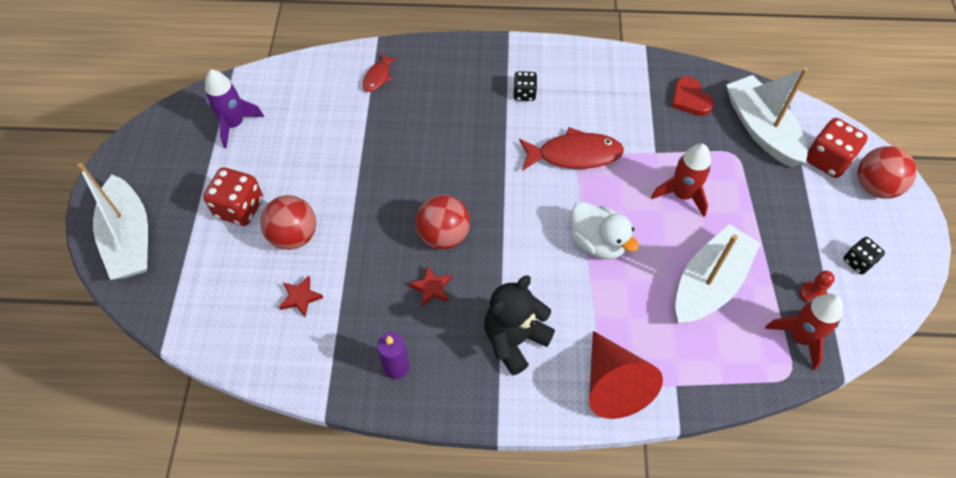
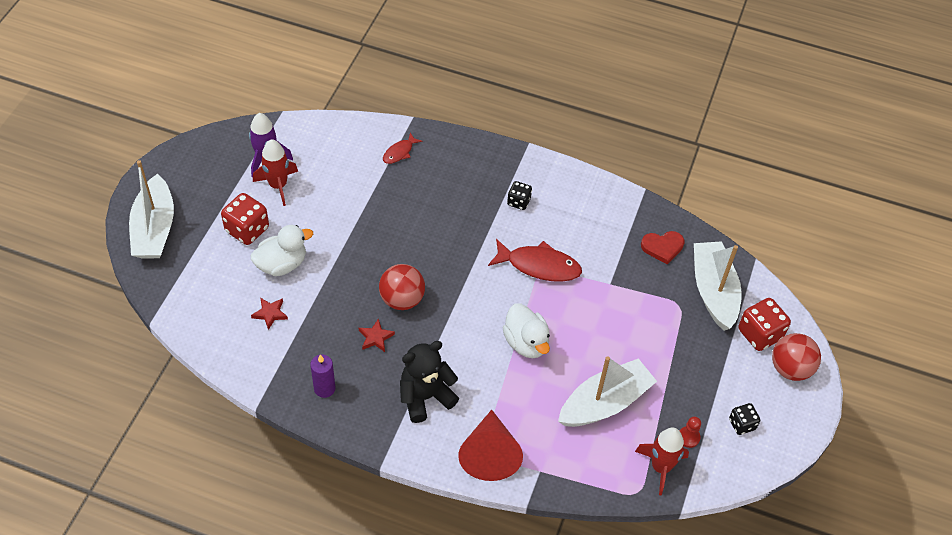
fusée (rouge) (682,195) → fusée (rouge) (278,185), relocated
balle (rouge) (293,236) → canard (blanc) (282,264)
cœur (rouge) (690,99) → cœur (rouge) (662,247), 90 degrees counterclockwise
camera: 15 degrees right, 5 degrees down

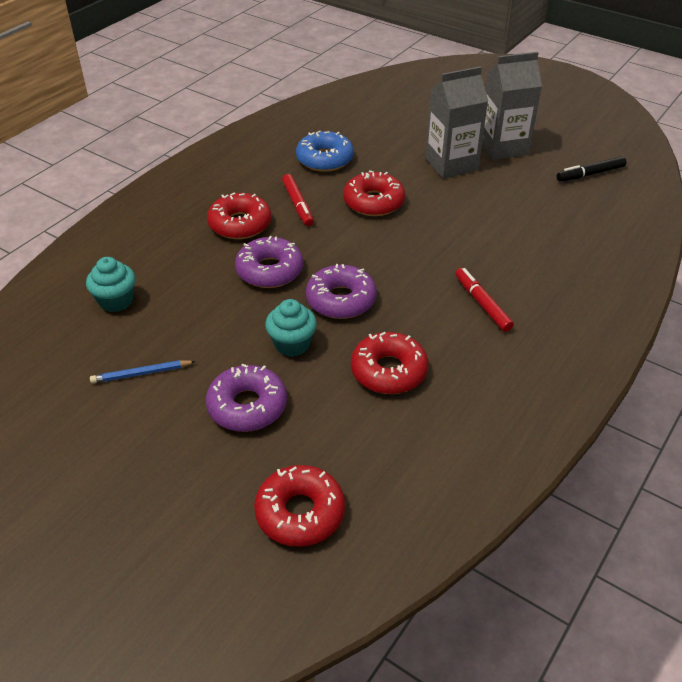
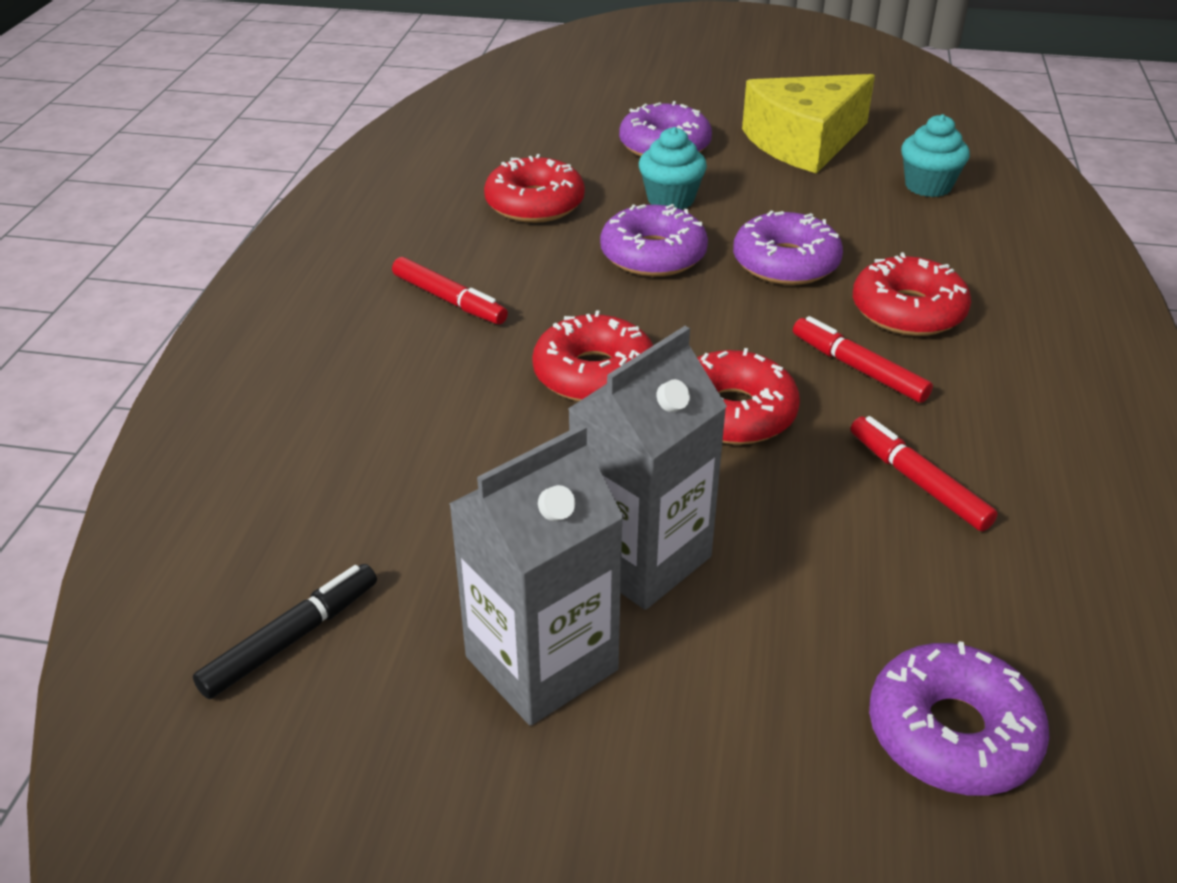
- → beignet (violet) (952,733)
beignet (rouge) (300,513) → beignet (rouge) (594,374), relocated
crayon (bleu) (141,373) → fromage (jaune) (803,142)
beignet (bleu) (325,159) → feutre (rouge) (917,482)
camera: 155 degrees right, 5 degrees down

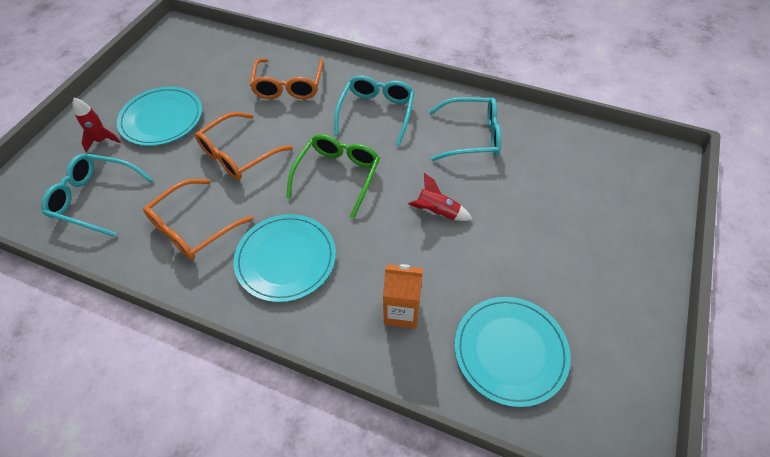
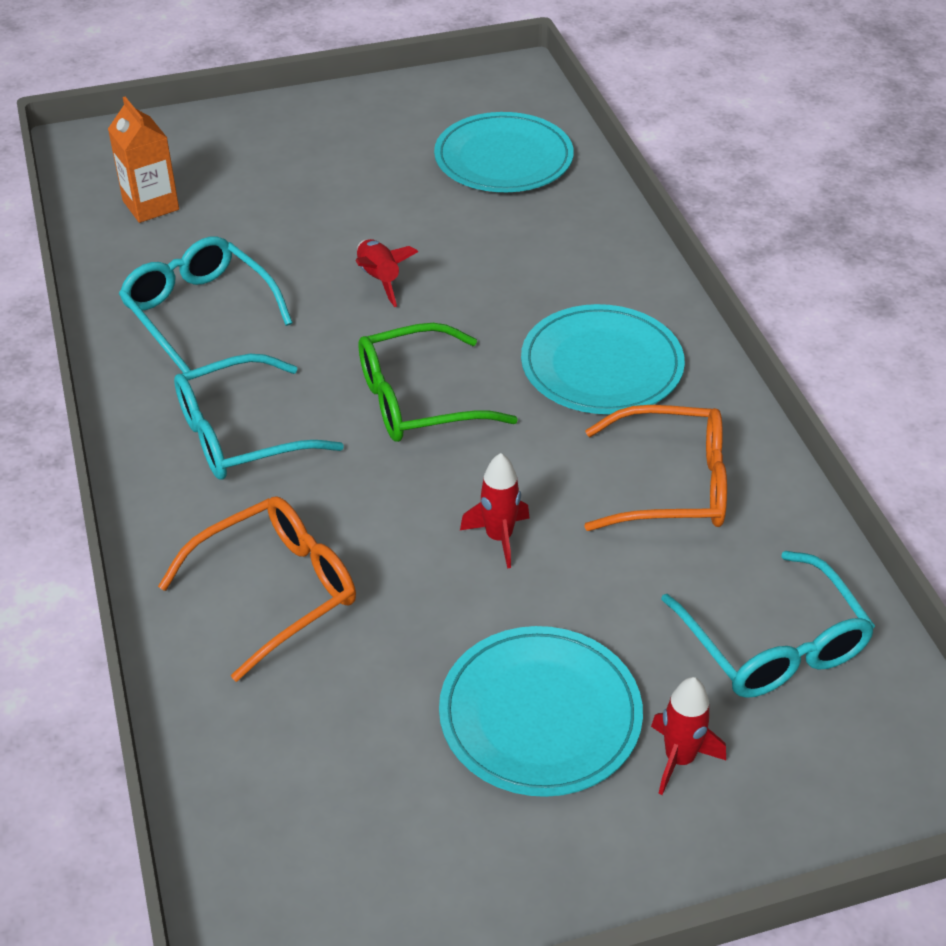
brique de lait (orange) (402,311) → brique de lait (orange) (151,205), relocated
lunettes (orange) (238,154) → fusée (rouge) (499,538)
camera: 130 degrees left, 10 degrees down

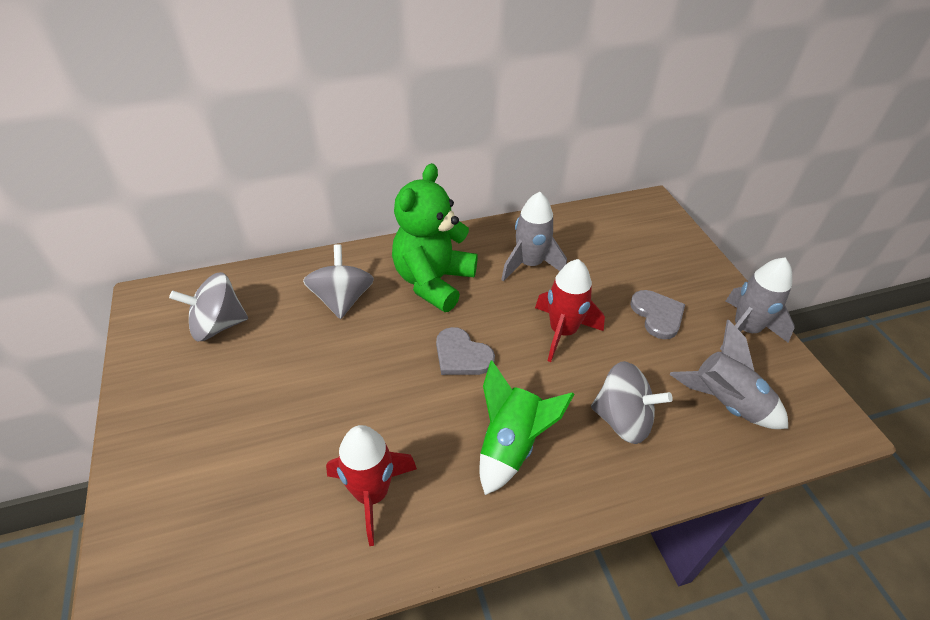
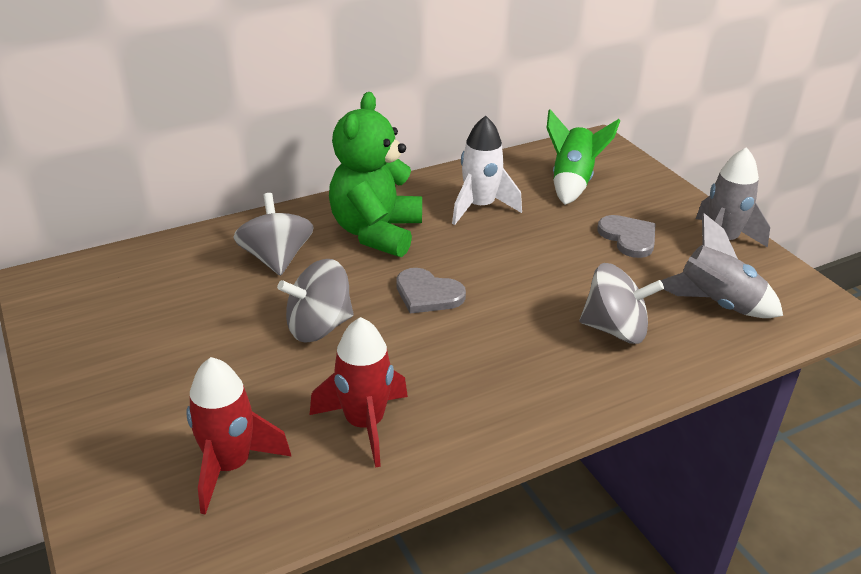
toupie (gris) (218,325) → toupie (gris) (319,327), relocated
fusée (vert) (511,445) → fusée (vert) (572,182), relocated
fusée (rouge) (562,332) → fusée (rouge) (230,466), relocated
fusée (gris) (530,264) → fusée (blanc) (480,207)
camera: 10 degrees left, 10 degrees down

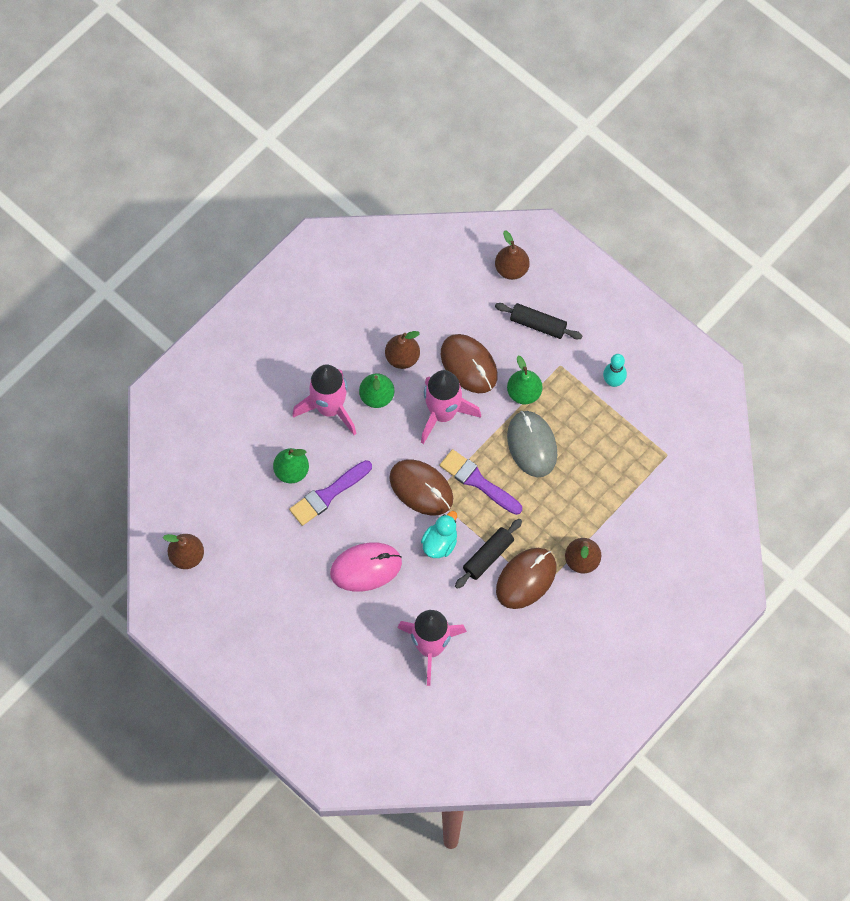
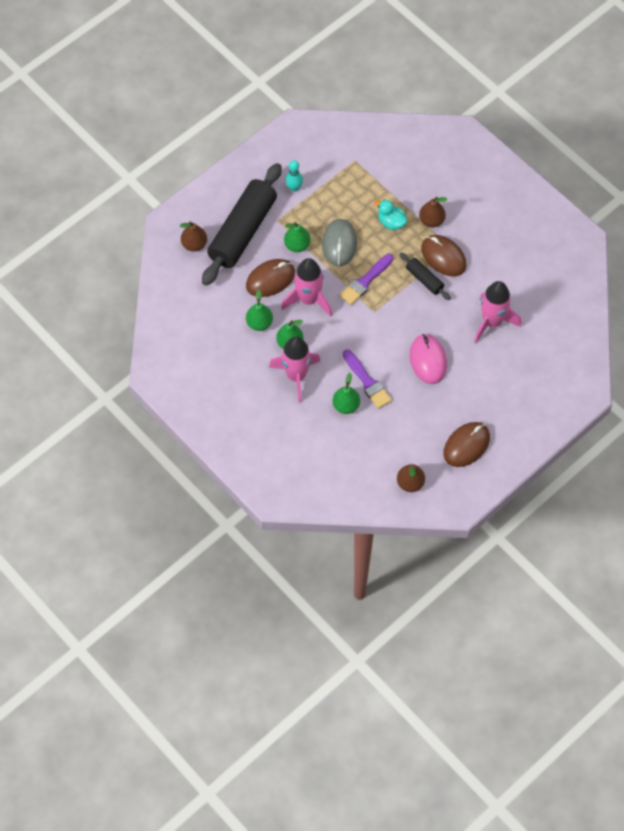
souris (marron) (421,488) → souris (marron) (466,445), relocated
canard (turquoise) (440,543) → canard (turquoise) (391,222), relocated
poire (marron) (402,357) → poire (vert) (259,323)
souris (gris) (532,445) → souris (gris) (339,244), 75 degrees counterclockwise
rouleau à pâtisserie (noir) (538,324) → rouleau à pâtisserie (noir) (242,231), x2.21
camera: 85 degrees left, 5 degrees down

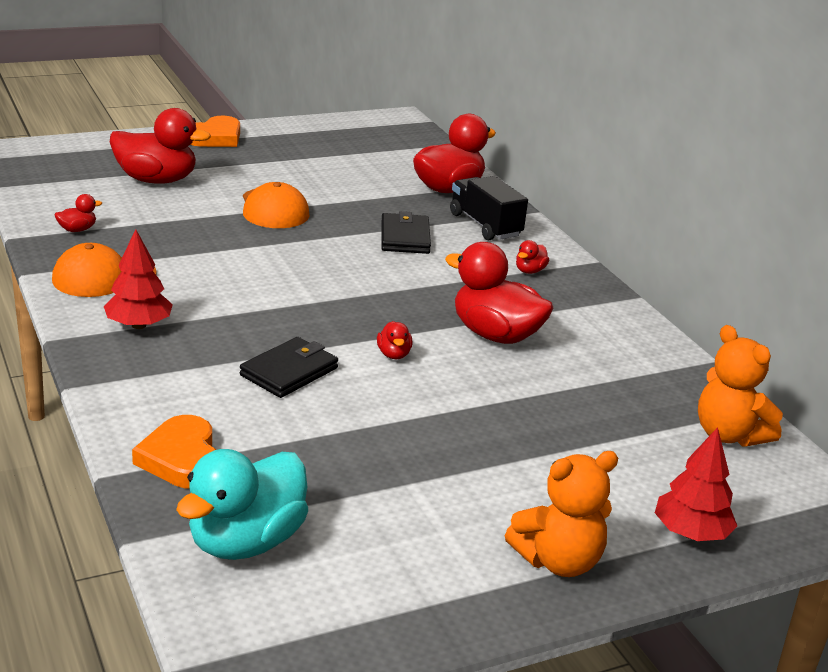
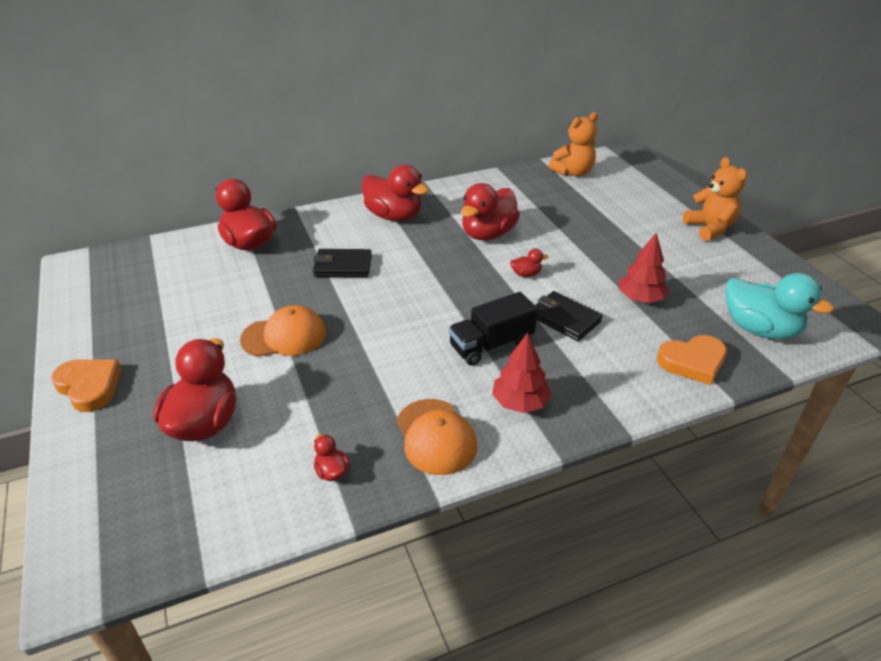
camion (noir) (485,225) → camion (noir) (491,345), relocated
arbre (rouge) (691,533) → arbre (rouge) (640,299), relocated
canard (rouge) (530,271) → canard (rouge) (394,216), x2.30
camera: 85 degrees left, 10 degrees up

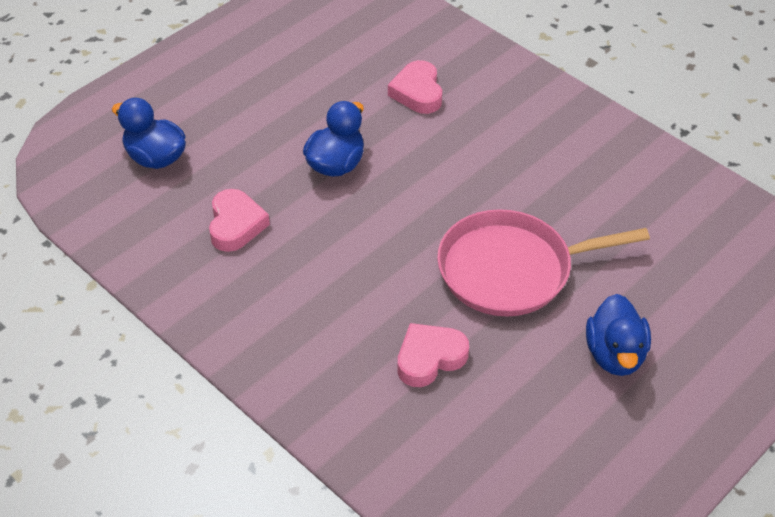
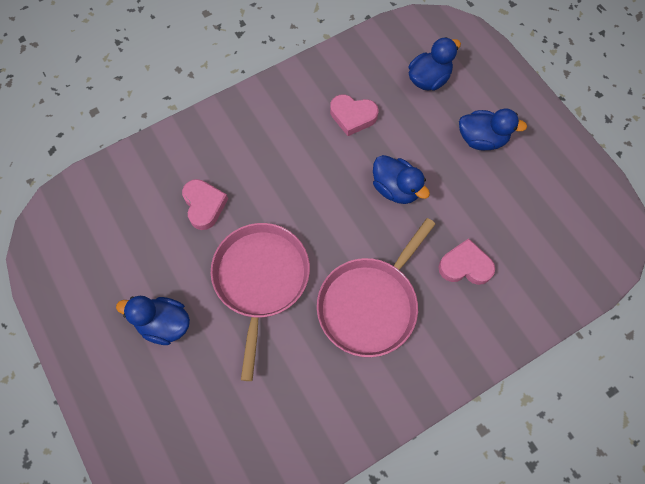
- → poêle (rose) (370,304)
- → canard (bleu) (481,139)
camera: 105 degrees right, 20 degrees up

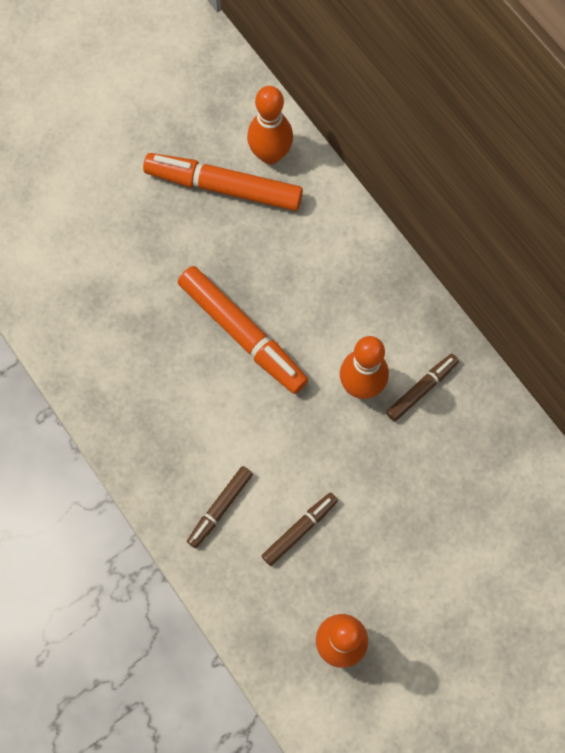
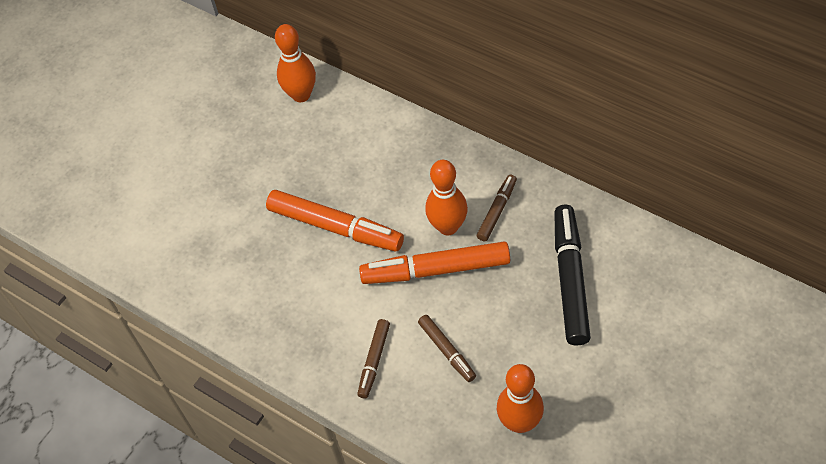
- → feutre (noir) (570,279)
feutre (orange) (223,187) → feutre (orange) (436,270), relocated
feutre (marron) (299,530) → feutre (marron) (447,351), 120 degrees clockwise
camera: 15 degrees left, 15 degrees down

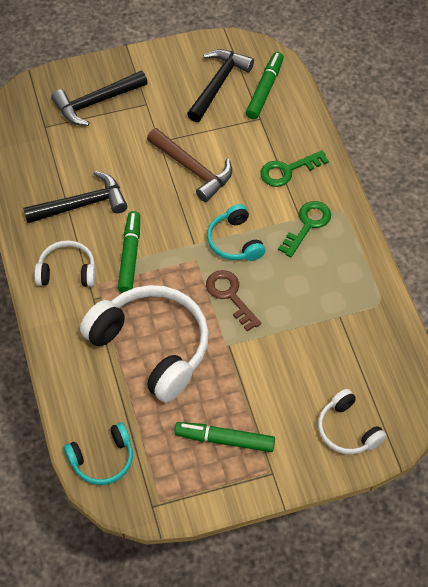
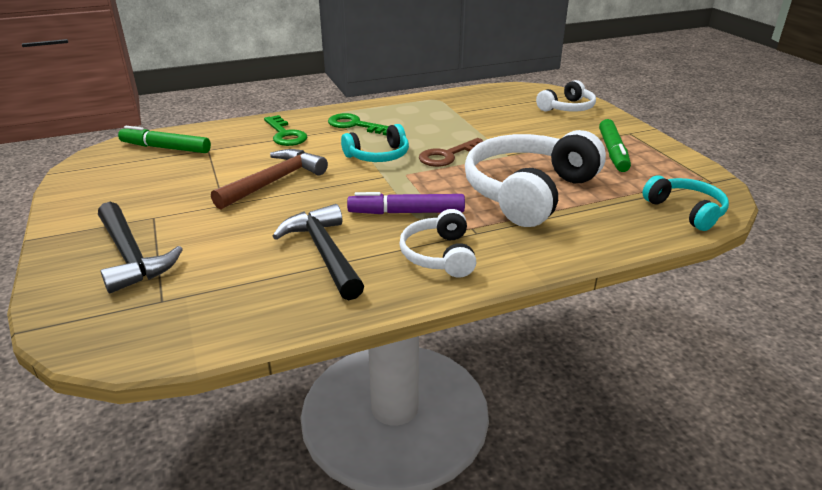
marteau (noir) (218,84) → -
feutre (vert) (130,256) → feutre (violet) (406,212)
camera: 95 degrees left, 25 degrees down

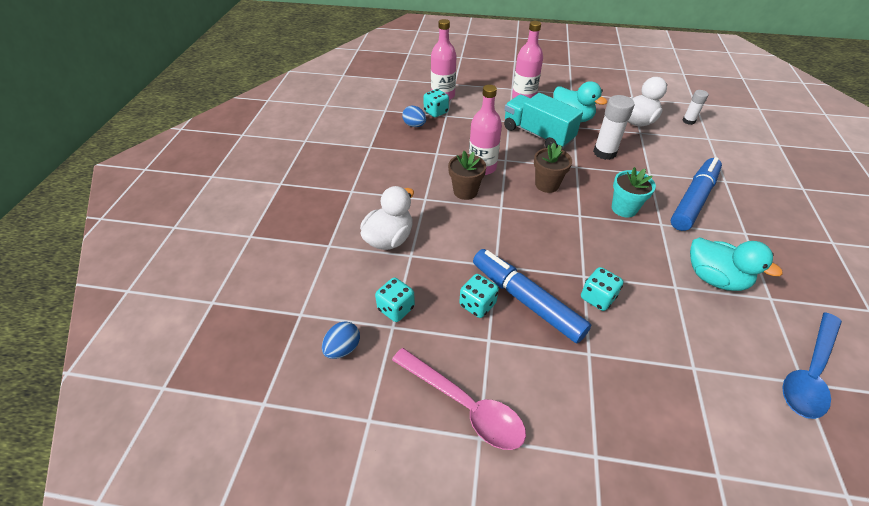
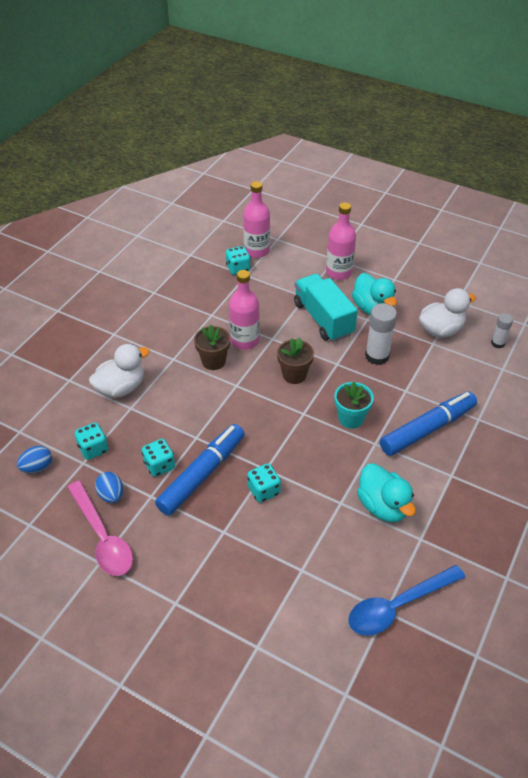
œuf (bleu) (414,125) → œuf (bleu) (111,495), relocated
feutre (bleu) (526,300) → feutre (bleu) (202,474), 60 degrees clockwise
camera: 20 degrees right, 0 degrees up

